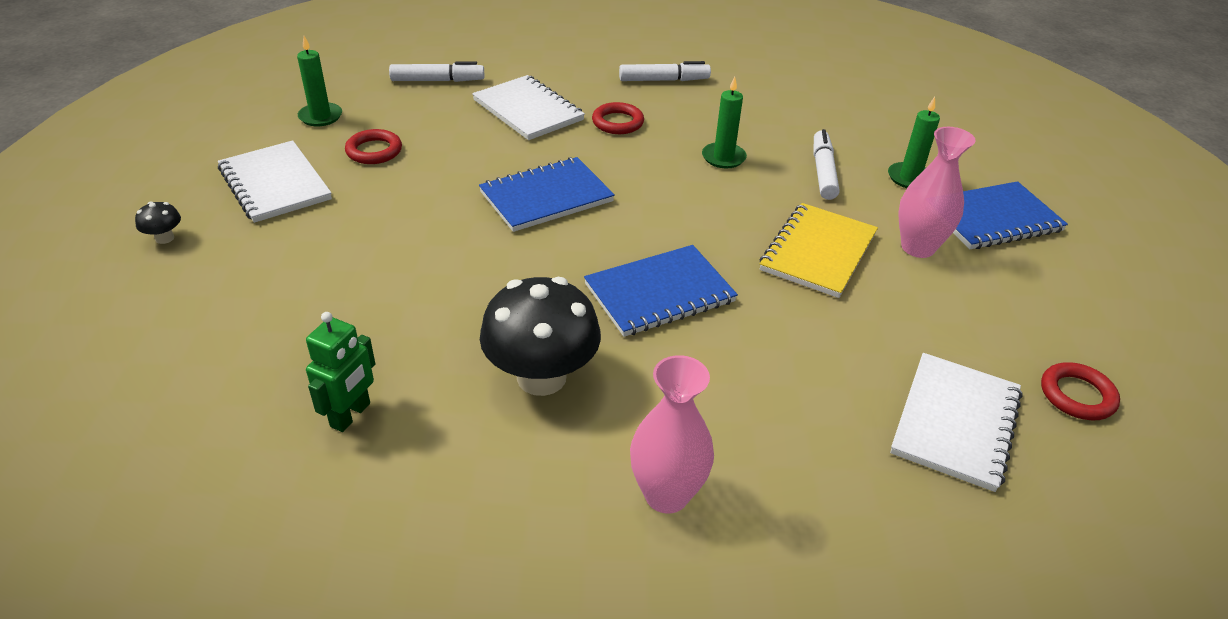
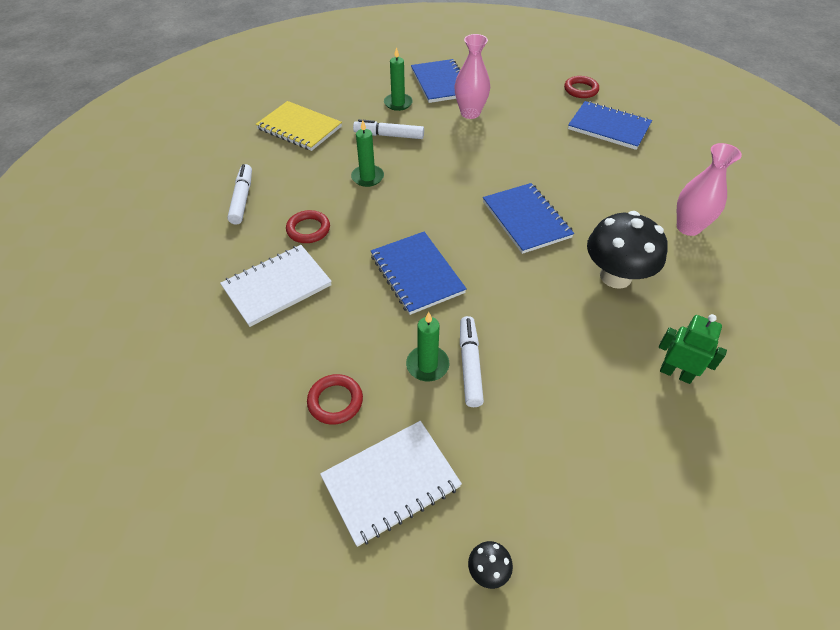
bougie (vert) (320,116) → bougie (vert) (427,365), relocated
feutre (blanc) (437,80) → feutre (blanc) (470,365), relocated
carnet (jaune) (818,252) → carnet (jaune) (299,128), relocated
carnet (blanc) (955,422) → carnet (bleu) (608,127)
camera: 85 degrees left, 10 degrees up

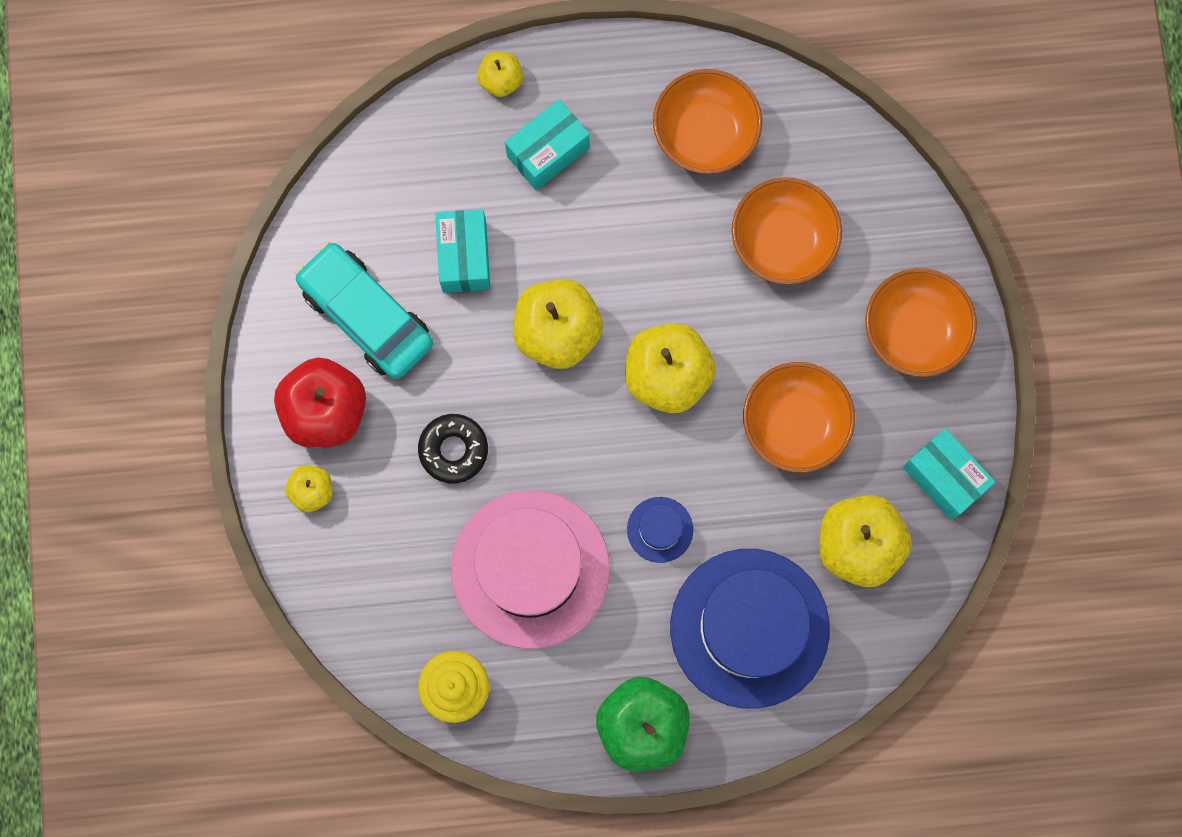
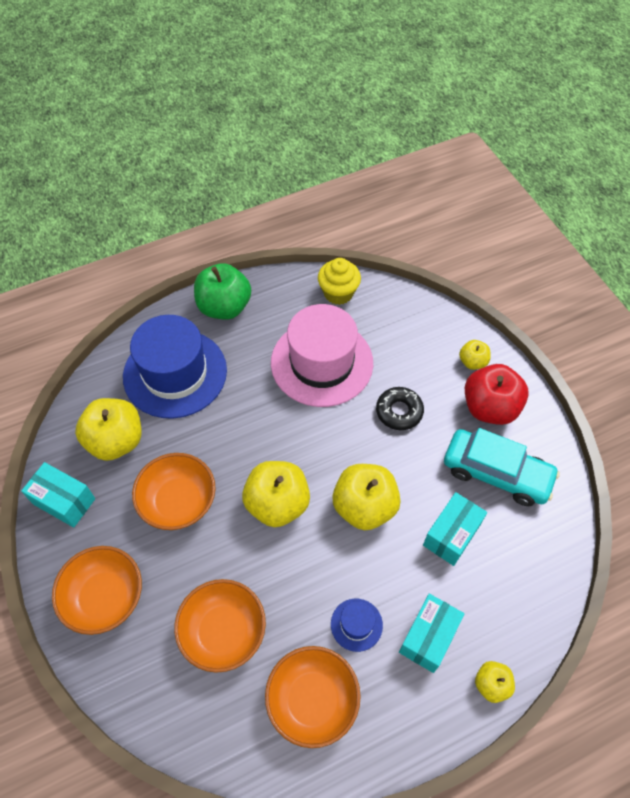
chapeau (bleu) (660,529) → chapeau (bleu) (356,624), relocated
boîte (turquoise) (464,257) → boîte (turquoise) (451,535), 60 degrees clockwise
camera: 160 degrees right, 20 degrees down

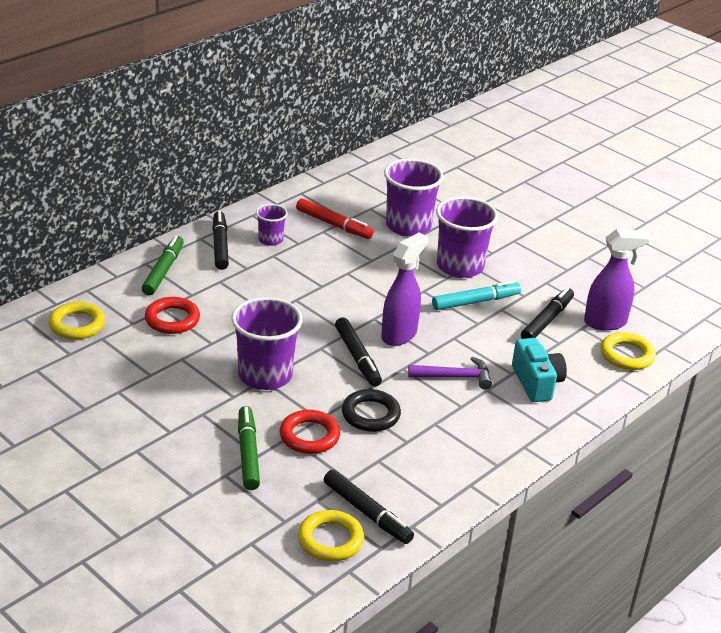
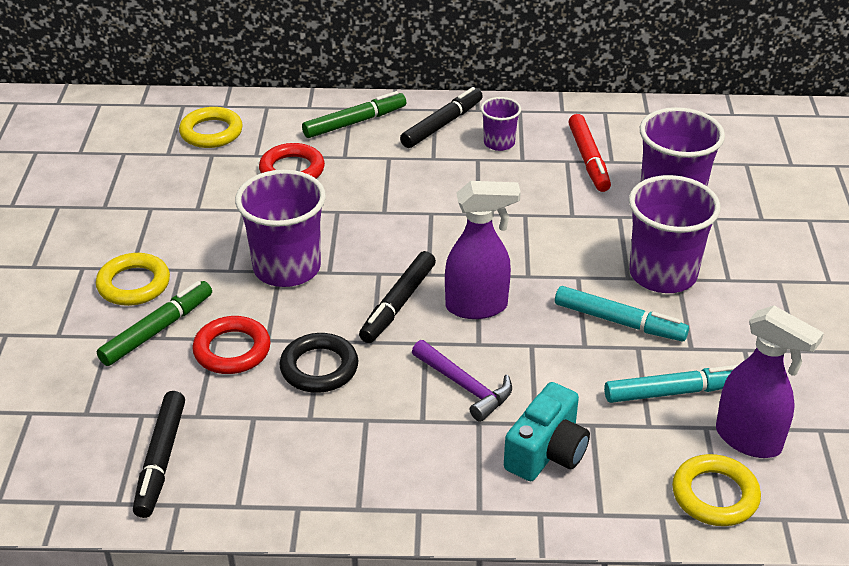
anneau (jaune) (330,540) → anneau (jaune) (134,284), relocated
feutre (noir) (547,320) → feutre (turquoise) (674,392)
camera: 50 degrees right, 5 degrees up

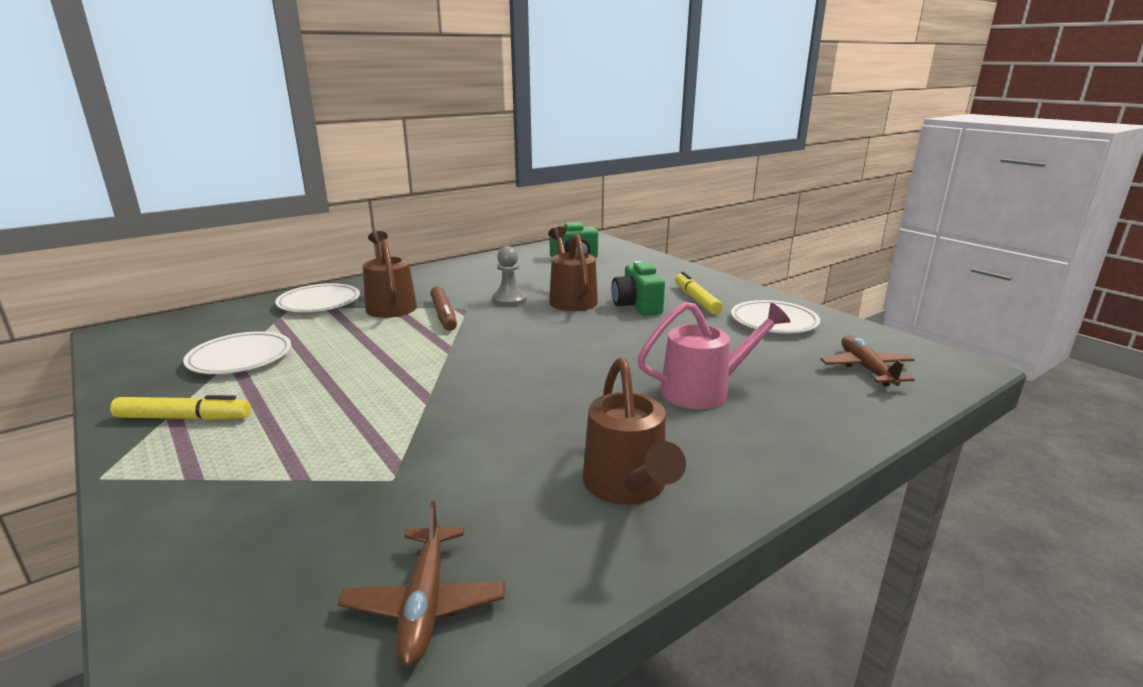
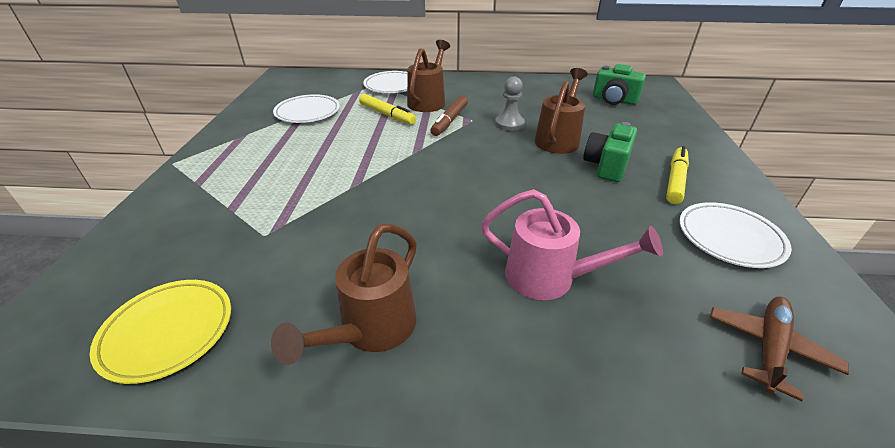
feutre (jaune) (184,418) → feutre (jaune) (387,115), relocated
avion (marron) (425,603) → assiette (jaune) (168,332)
camera: 40 degrees right, 15 degrees up

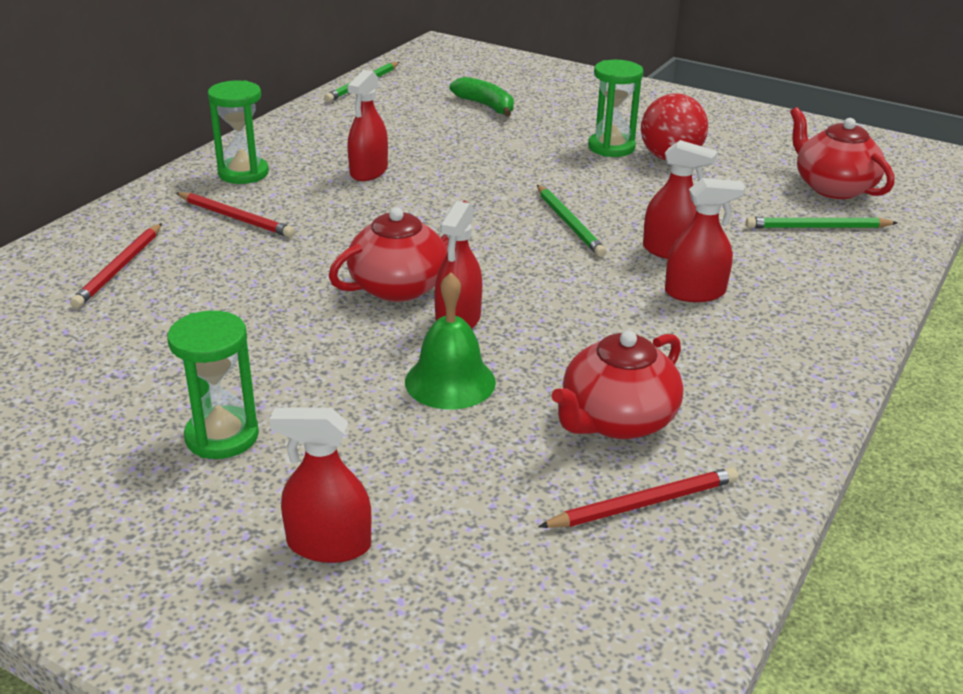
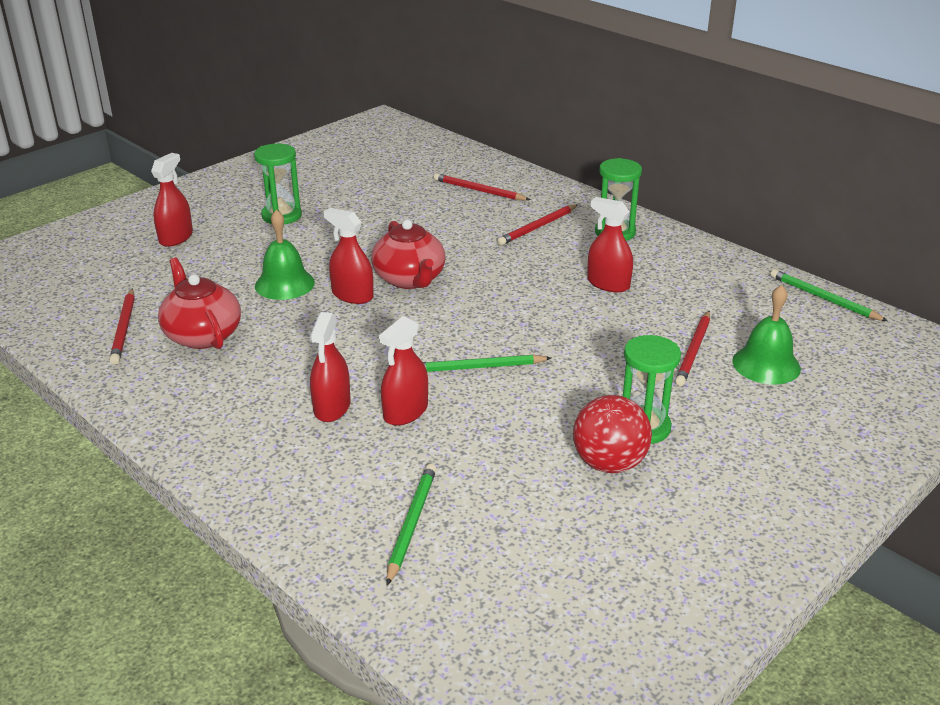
théière (rouge) (833,187) → -
- → crayon (rouge) (694,351)
banane (vert) (486,106) → cloche (vert) (766,364)
camera: 105 degrees right, 0 degrees up

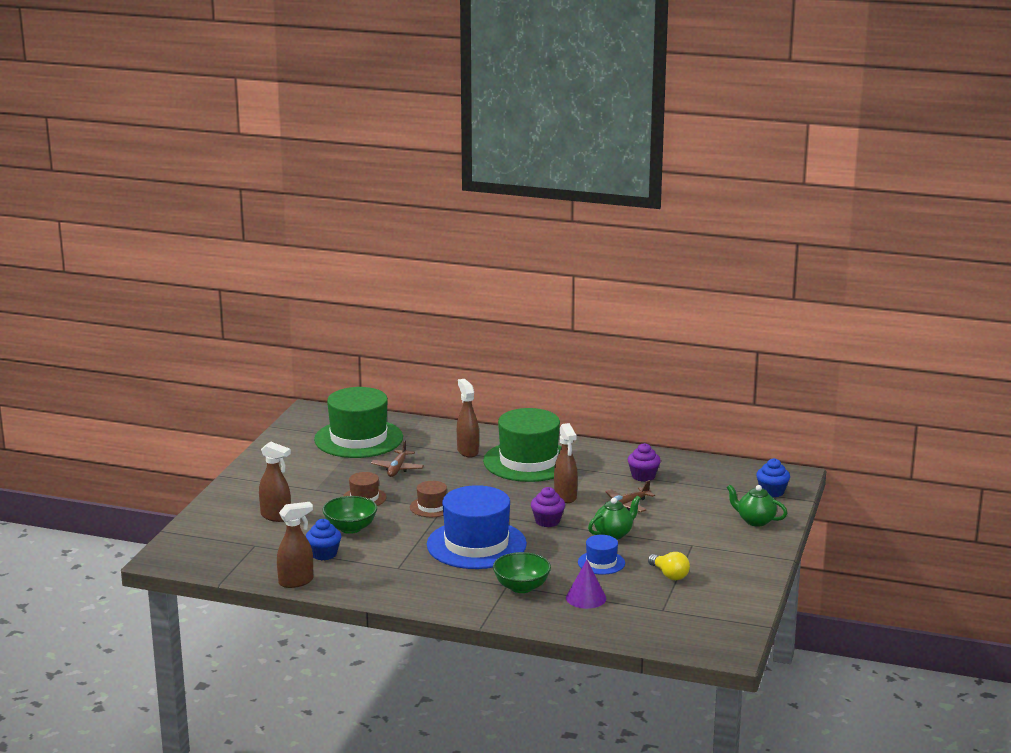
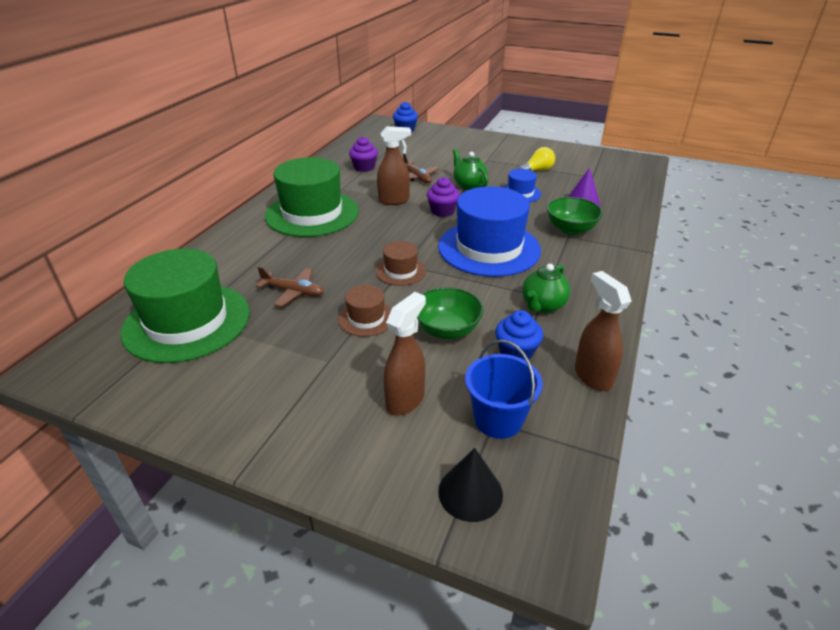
vaporisateur (marron) (467,451) → -
- → cône (noir) (470,492)
- → seau (bleu) (498,419)
théière (vert) (755,521) → théière (vert) (542,306), relocated
camera: 85 degrees left, 15 degrees up

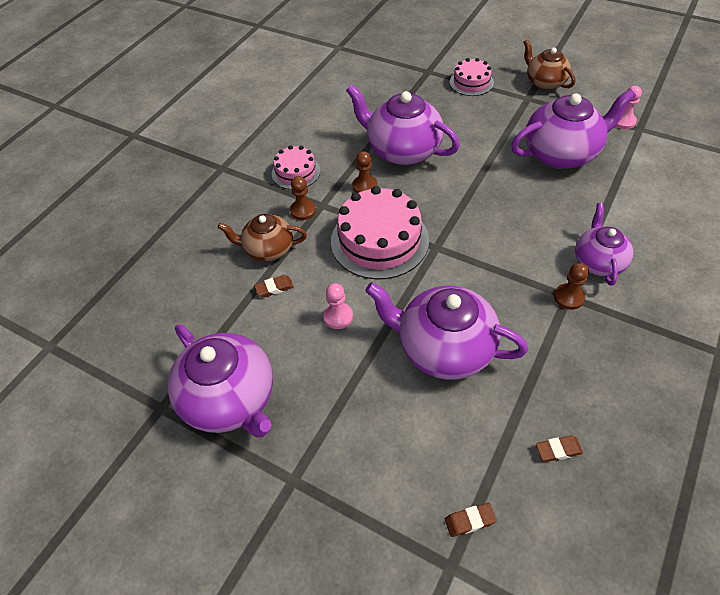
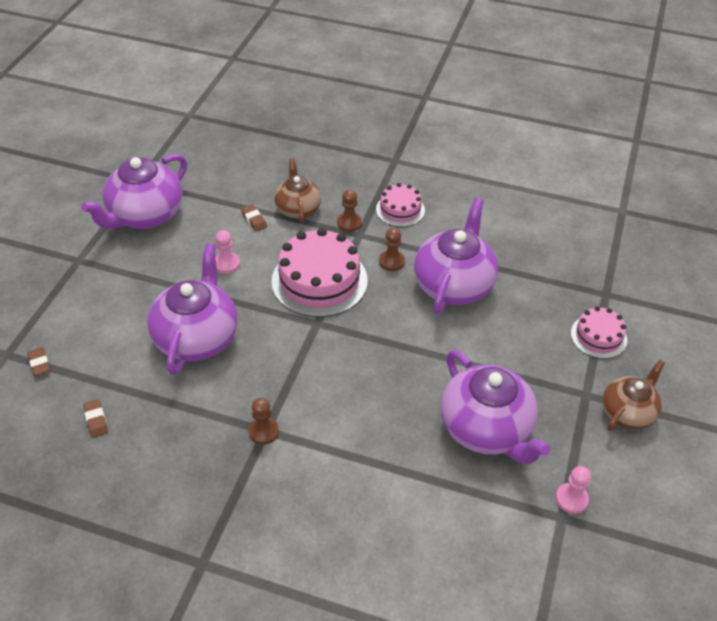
théière (violet) (598,262) → -
camera: 75 degrees right, 5 degrees down

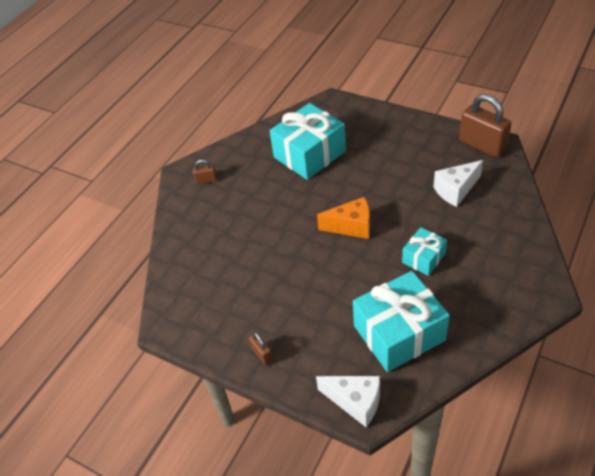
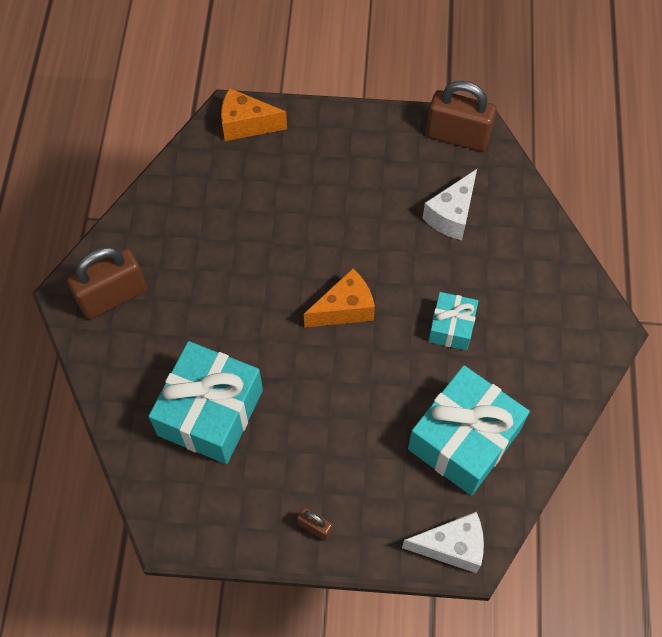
- → fromage (orange) (246,125)
cadeau (turquoise) (309,154) → cadeau (turquoise) (210,412), relocated
cadenas (marron) (206,180) → cadenas (marron) (113,296), x2.15
camera: 30 degrees left, 15 degrees up

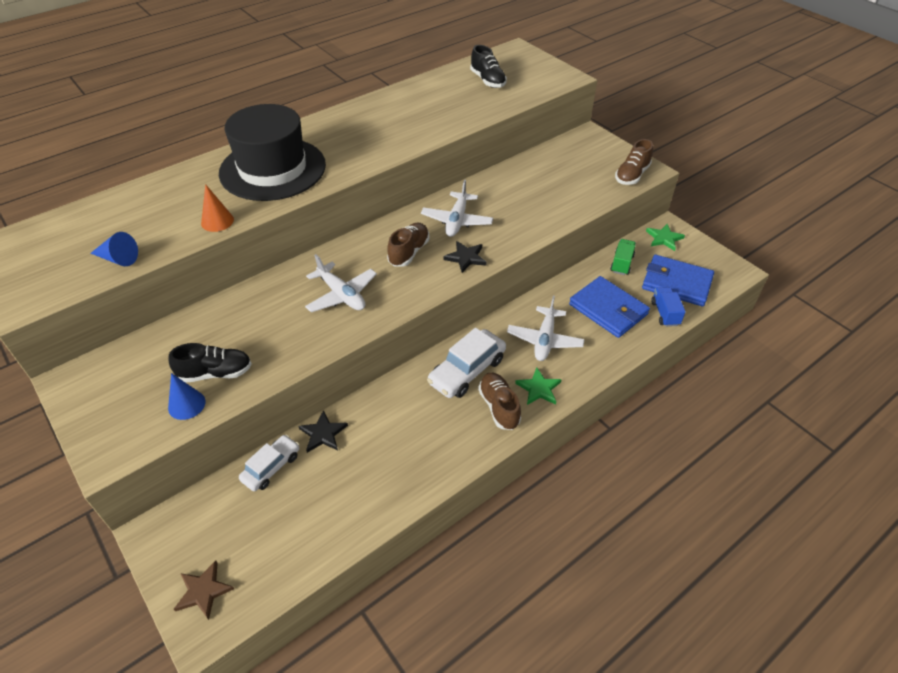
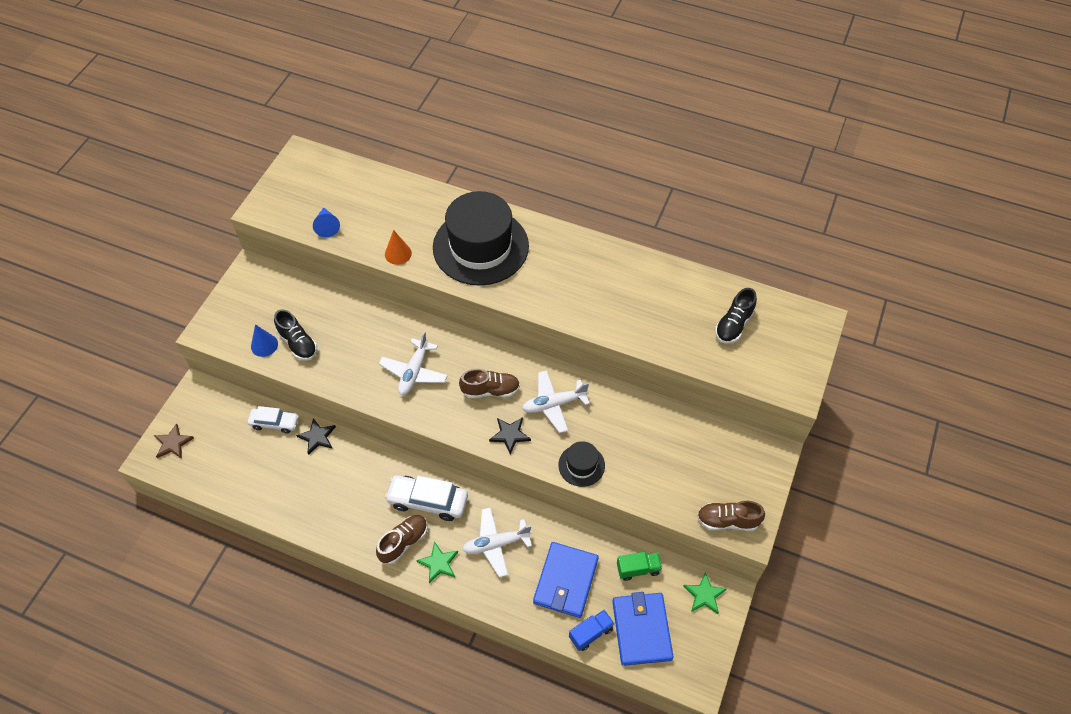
- → chapeau (noir) (581,465)
camera: 60 degrees right, 10 degrees up

